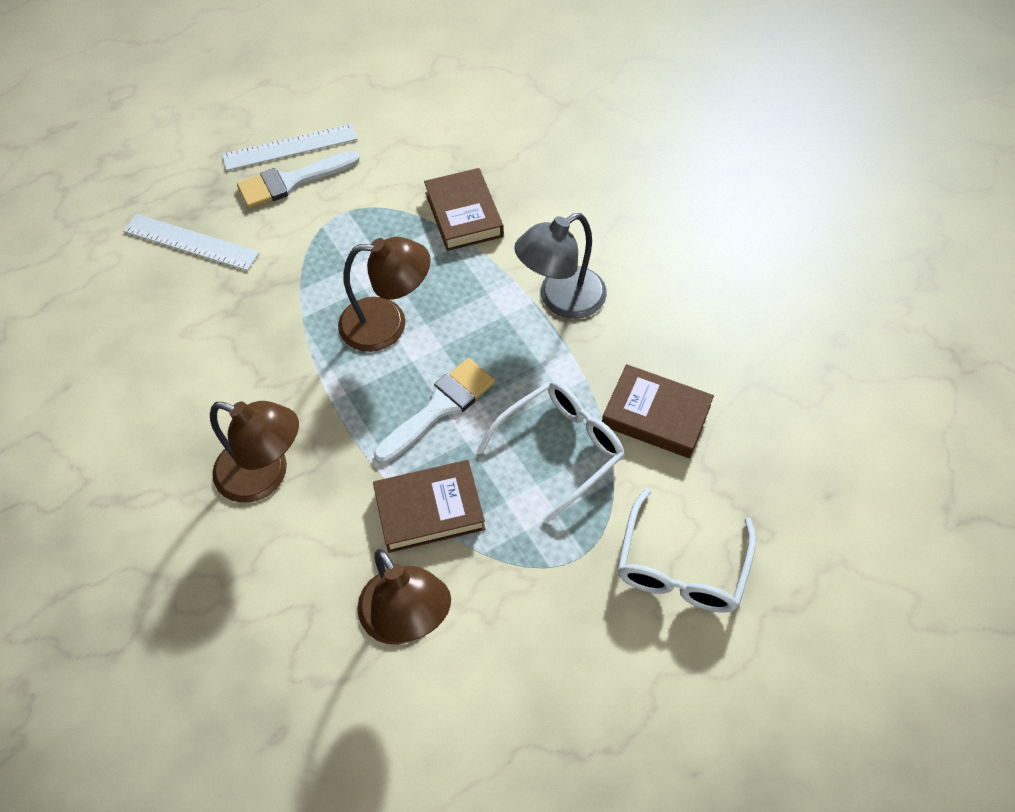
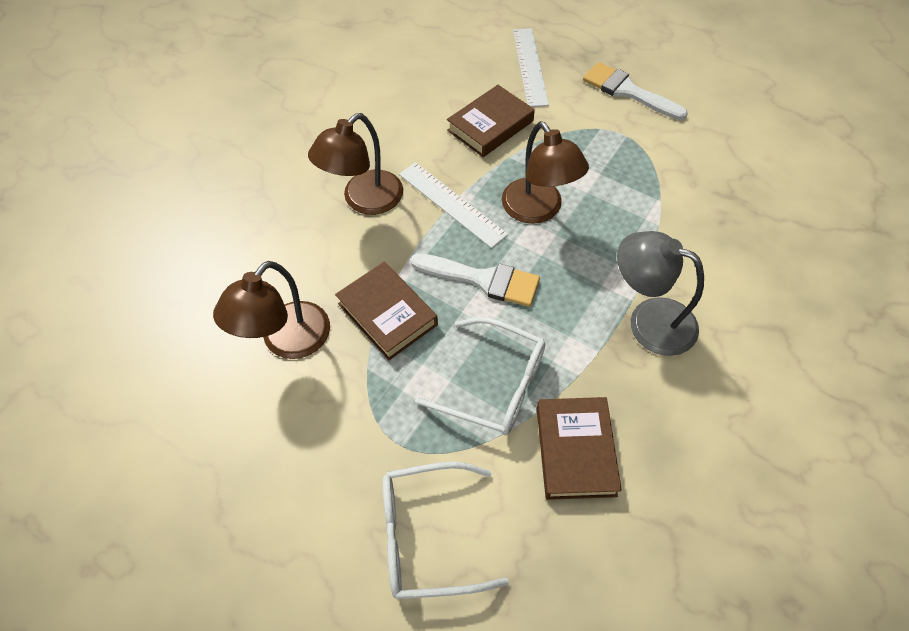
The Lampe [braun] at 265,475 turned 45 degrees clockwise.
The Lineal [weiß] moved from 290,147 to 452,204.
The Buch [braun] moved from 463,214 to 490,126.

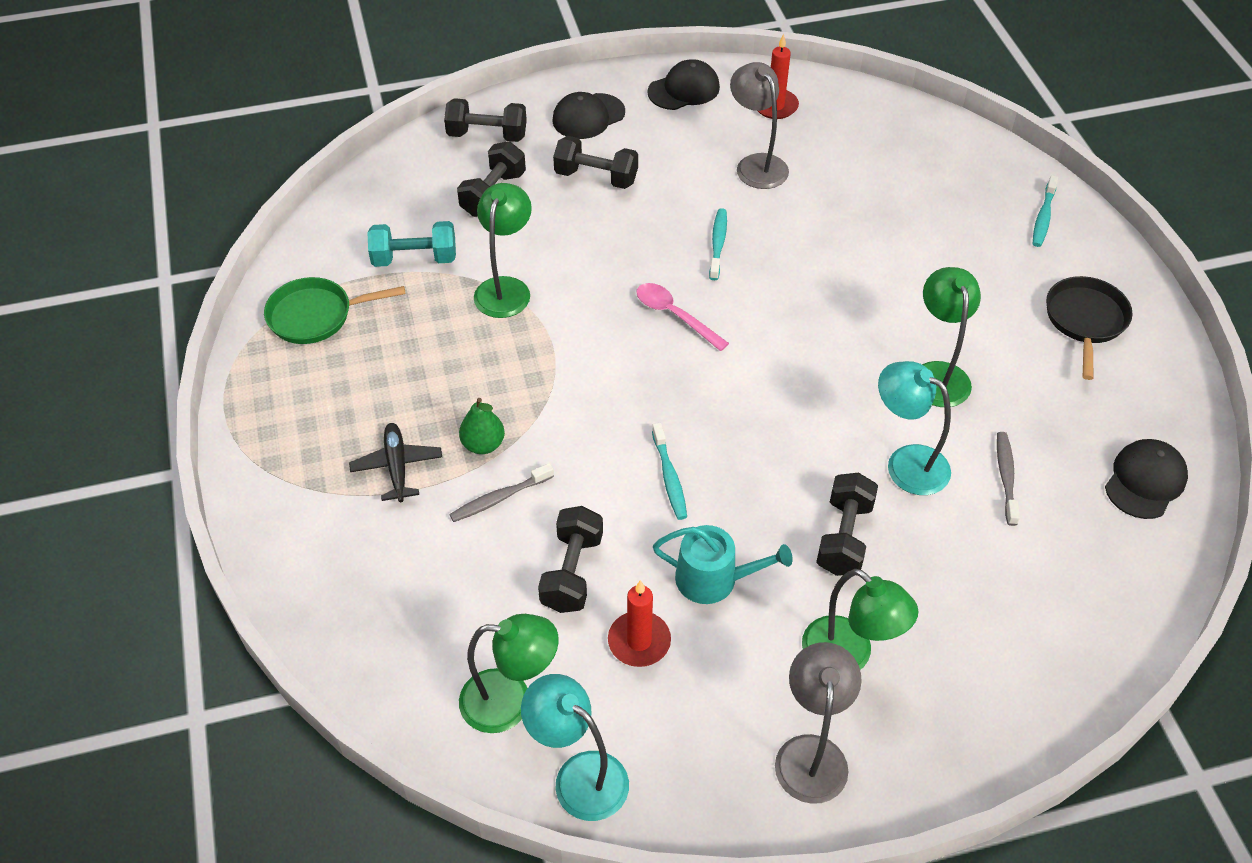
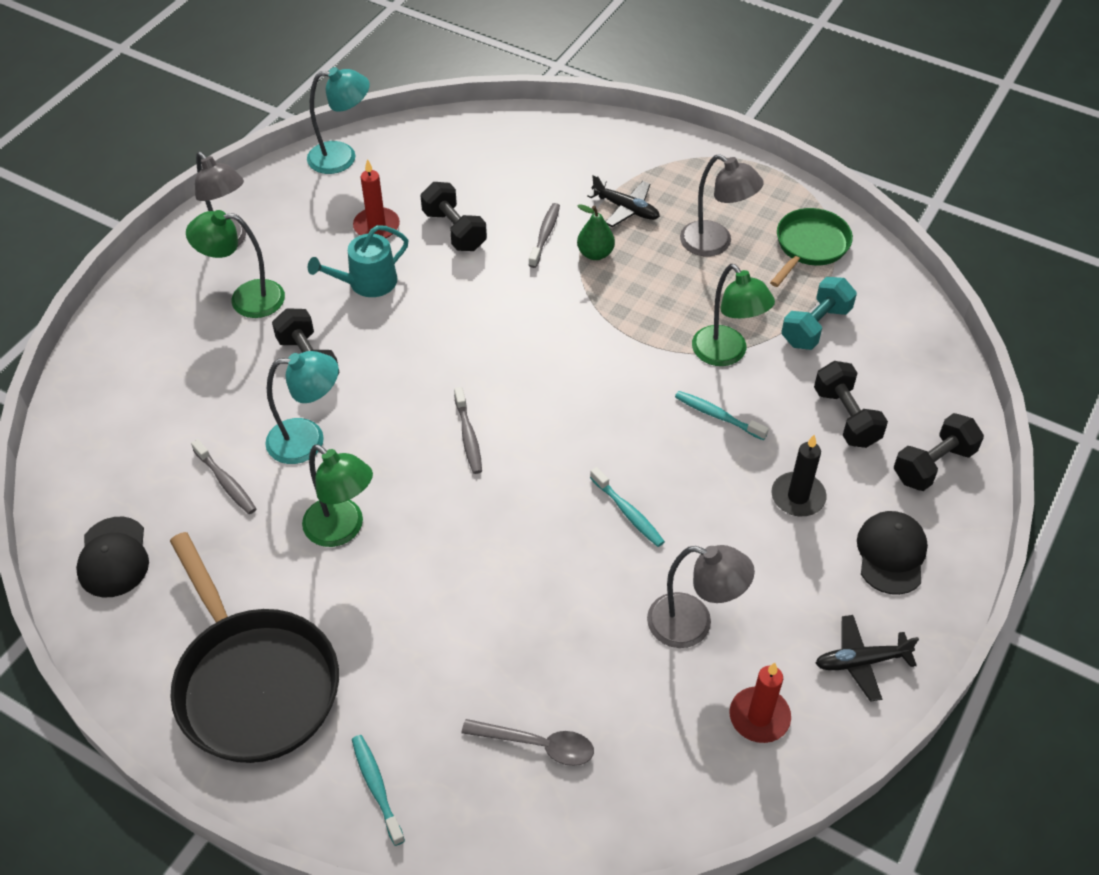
The Pfanne [schwarz] at 1085,321 changed to 1.70 times the size.
The Zahnbürste [grau] at 468,436 appeared.
The Löffel [grau] at 537,745 appeared.
The Zahnbürste [türkis] moved from 669,477 to 717,416.
The Lampe [grau] at 715,244 appeared.
The Hantel [schwarz] at 596,177 was replaced by the Kerze [schwarz] at 798,497.
The Kappe [schwarz] at 684,90 was replaced by the Flugzeug [schwarz] at 861,662.
The Lampe [grün] at 510,701 disappeared.
The Löffel [rosa] at 675,315 disappeared.

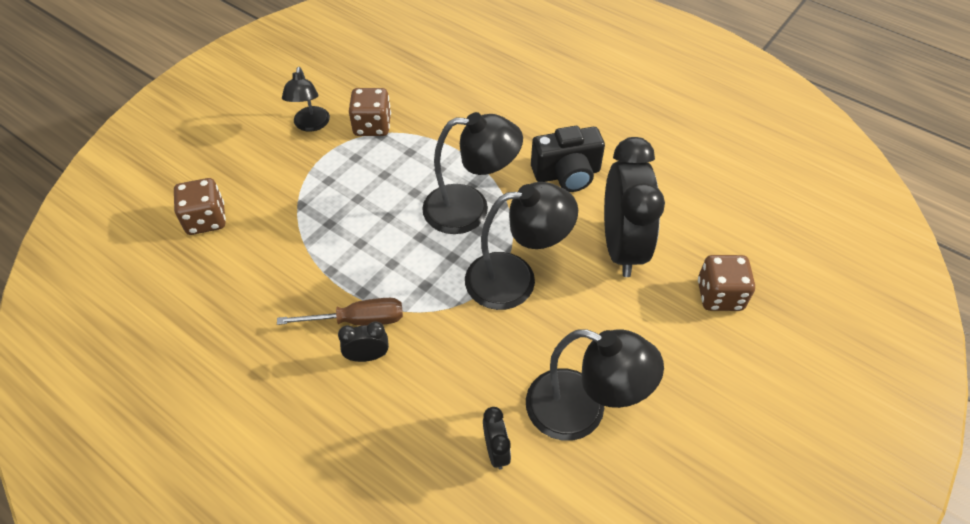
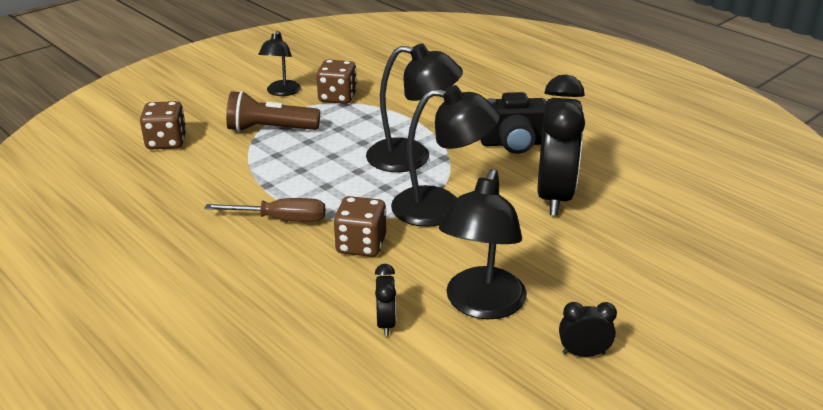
The Taschenlampe [braun] at 270,129 appeared.
The Spielwürfel [braun] moved from 719,295 to 361,245.
The Lampe [schwarz] at 582,411 turned 75 degrees clockwise.
The Wecker [schwarz] moved from 367,356 to 583,353.

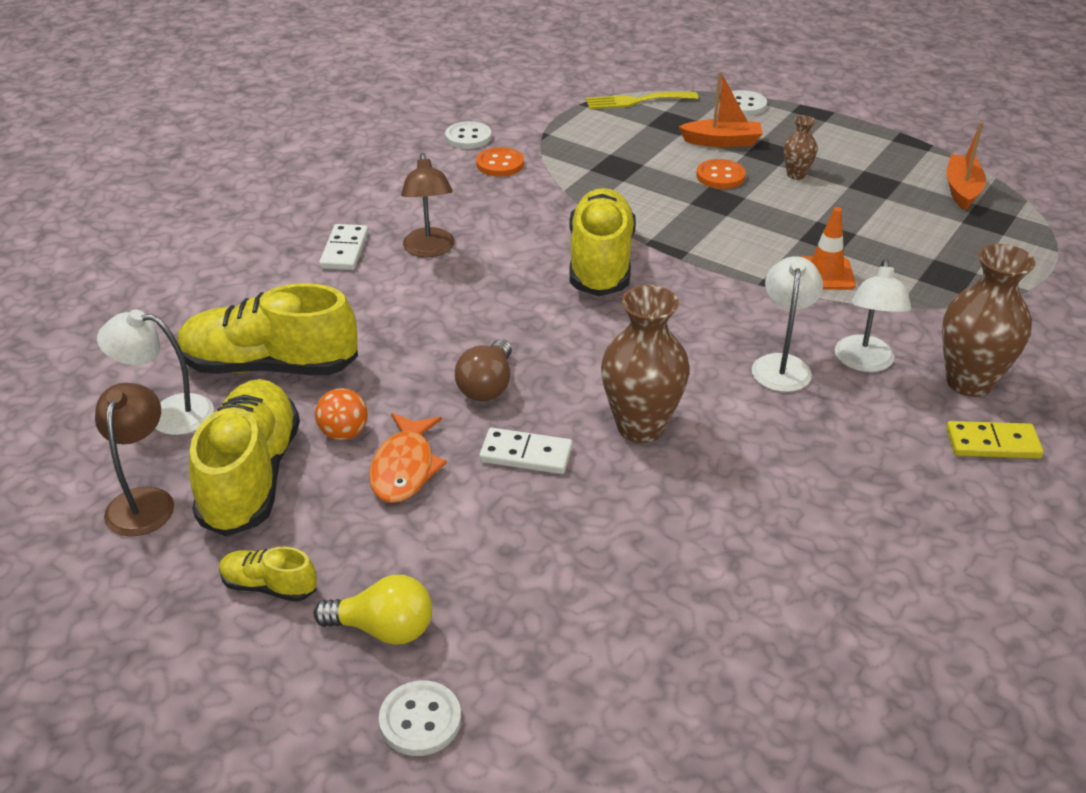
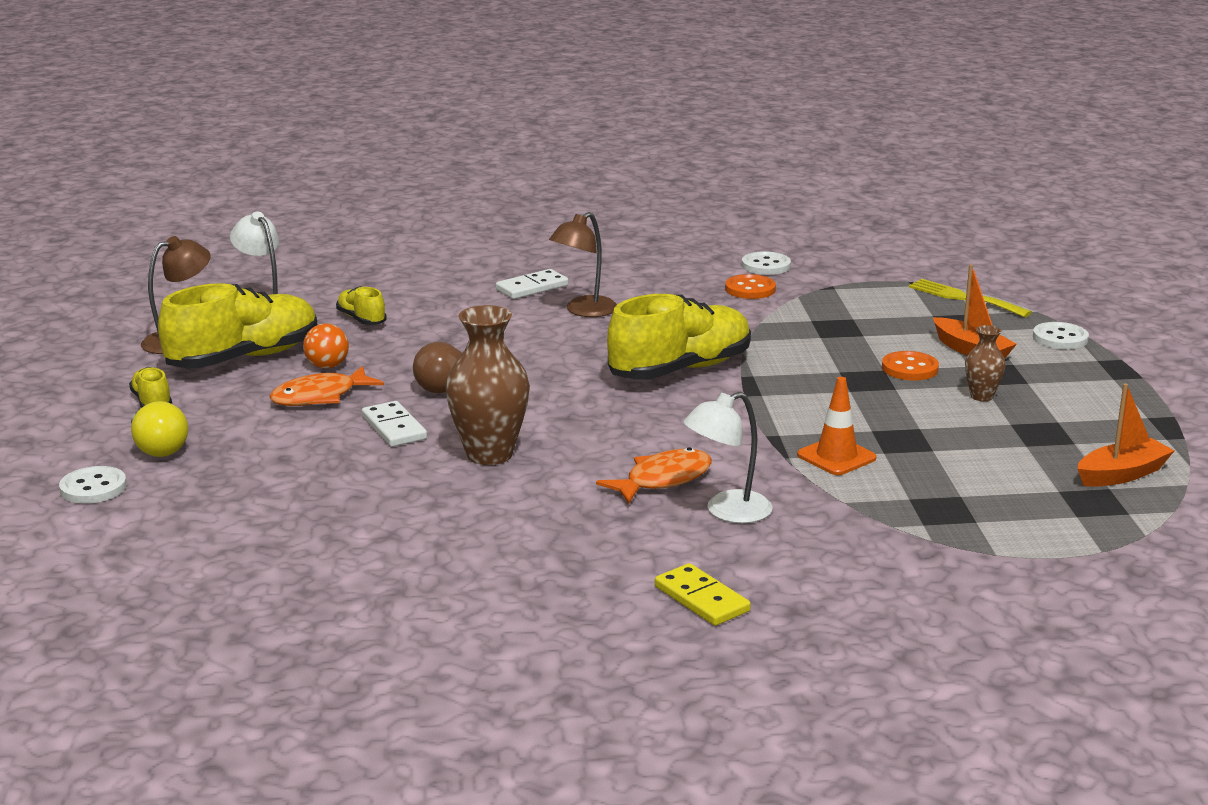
The Schuh [gelb] at 270,366 changed to 0.47 times the size.
The Lampe [weiß] at 781,365 was replaced by the Fisch [orange] at 663,480.
The Vase [braun] at 969,382 disappeared.

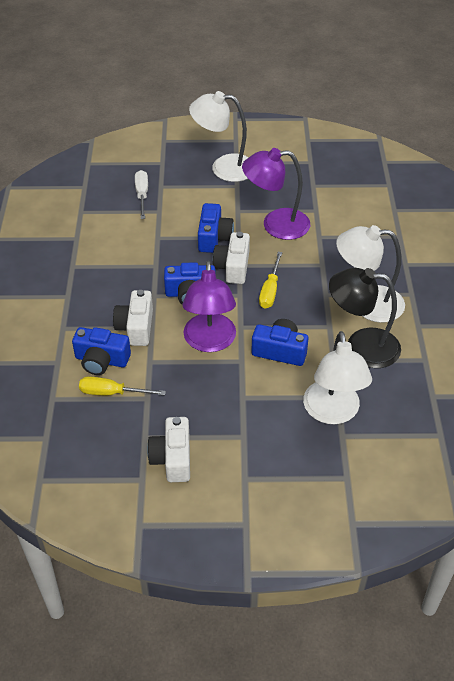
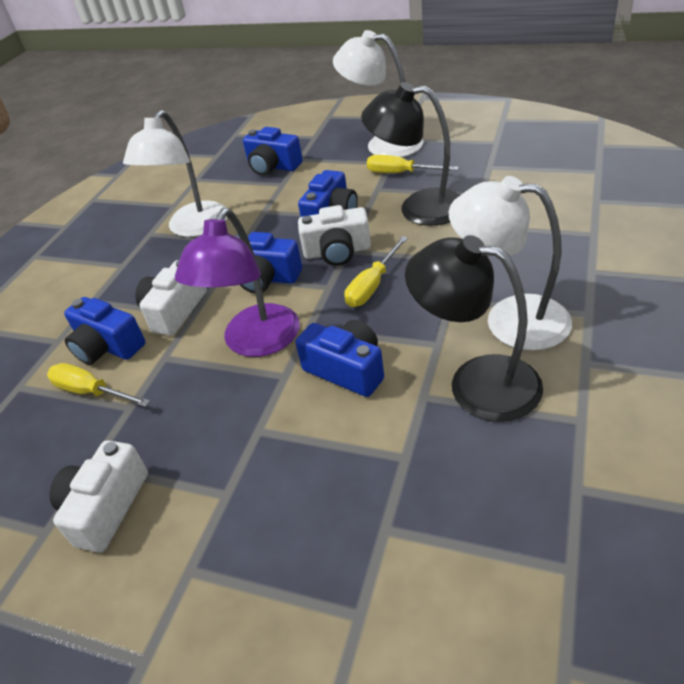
The Lampe [weiß] moved from 332,412 to 193,228.
The Schraubenzieher [weiß] at 142,195 was replaced by the Kamera [blau] at 273,166.
The Kamera [weiß] at 233,267 turned 120 degrees counterclockwise.
The Lampe [lila] at 276,225 became the Lampe [schwarz] at 418,207.
The Schraubenzieher [gelb] at 400,173 appeared.

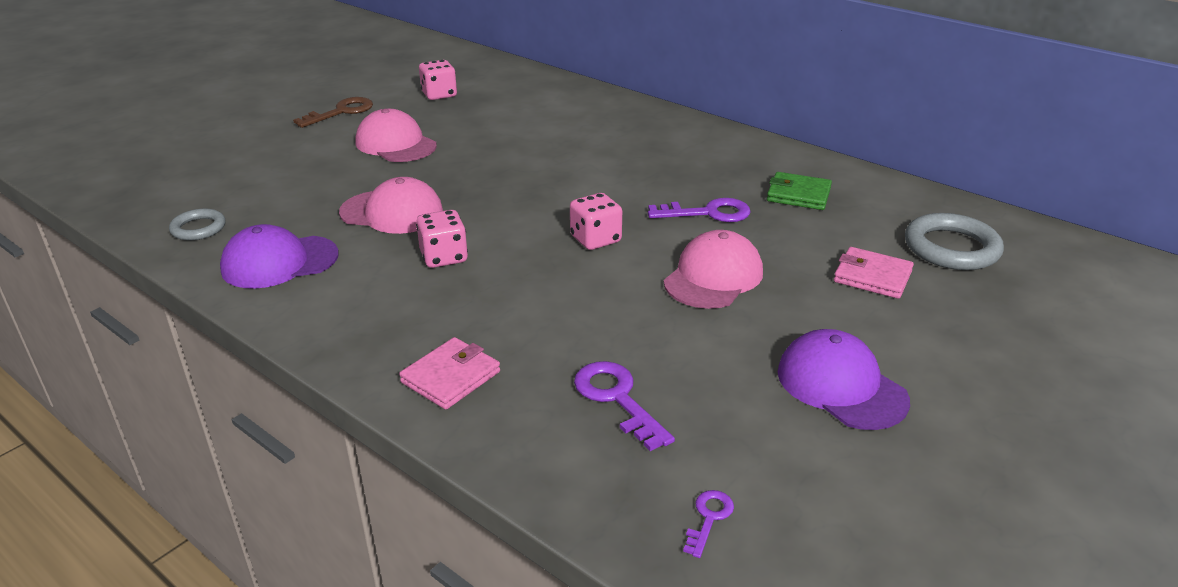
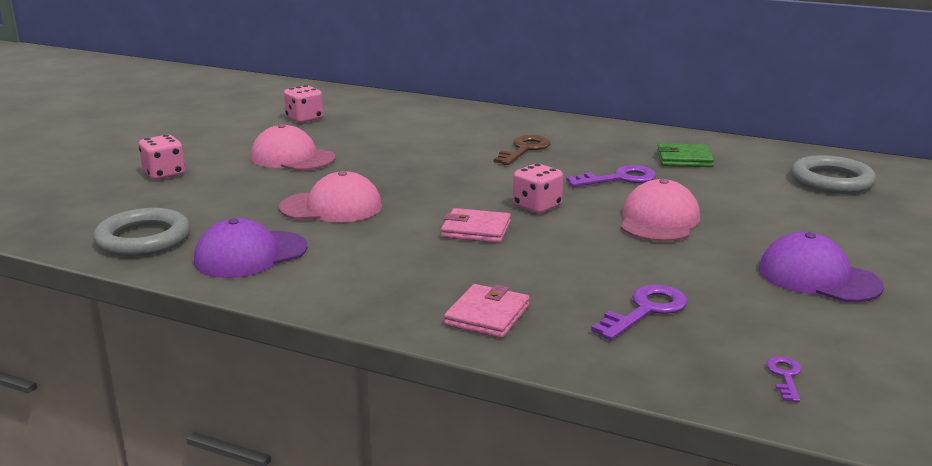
The Ring [grau] at 198,228 changed to 1.70 times the size.
The Spielwürfel [rosa] moved from 444,257 to 164,174.
The Geldbörse [rosa] moved from 872,277 to 476,230.
The Schlüssel [braun] moved from 341,112 to 524,149.
The Schlüssel [lila] at 617,399 turned 90 degrees clockwise.

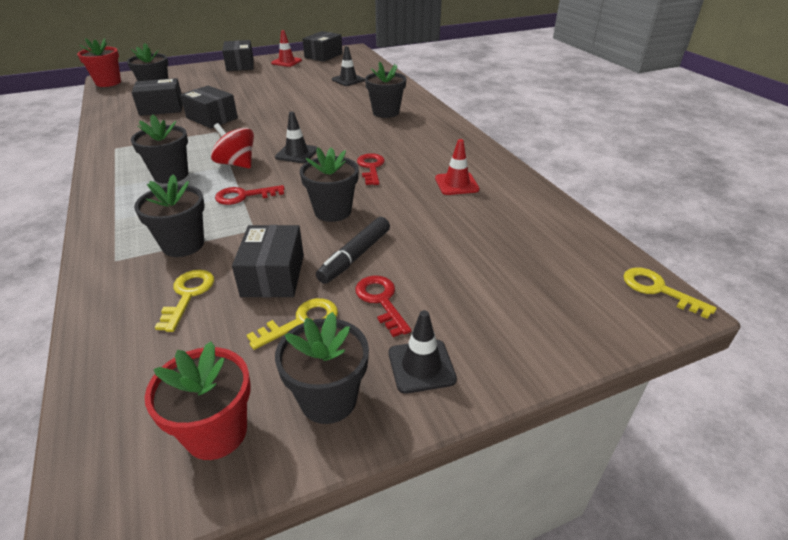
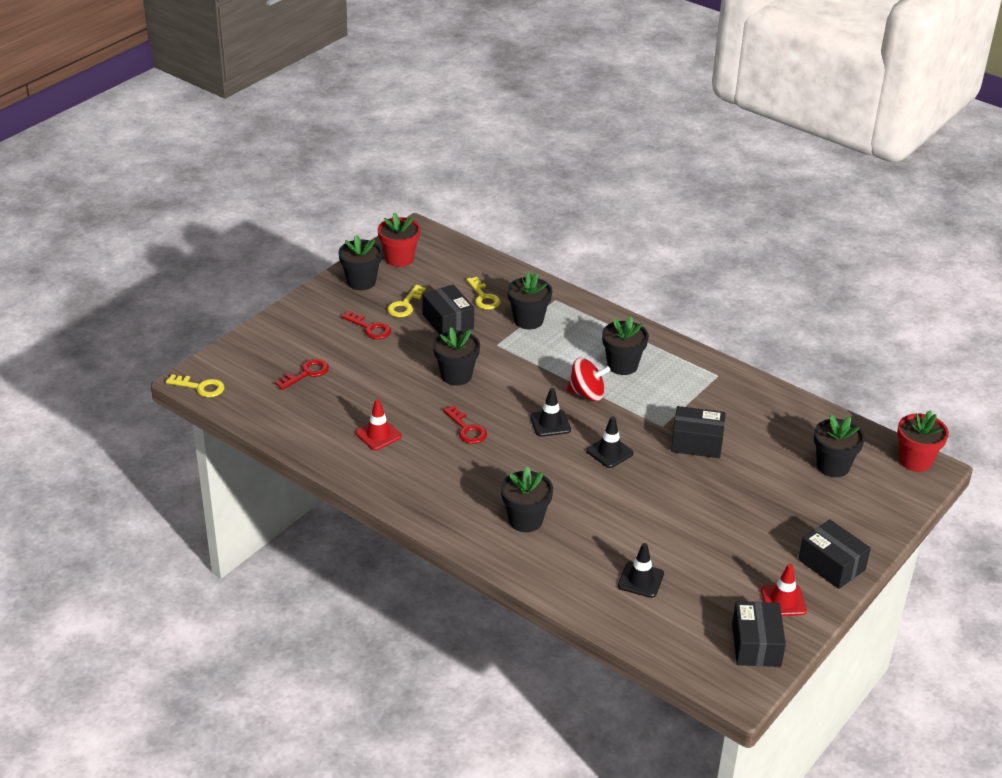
The Schlüssel [rot] moved from 244,196 to 306,373.
The Leitkegel [schwarz] moved from 421,366 to 609,452.
The Schachtel [schwarz] at 162,108 disappeared.
The Filzstift [schwarz] at 355,256 disappeared.

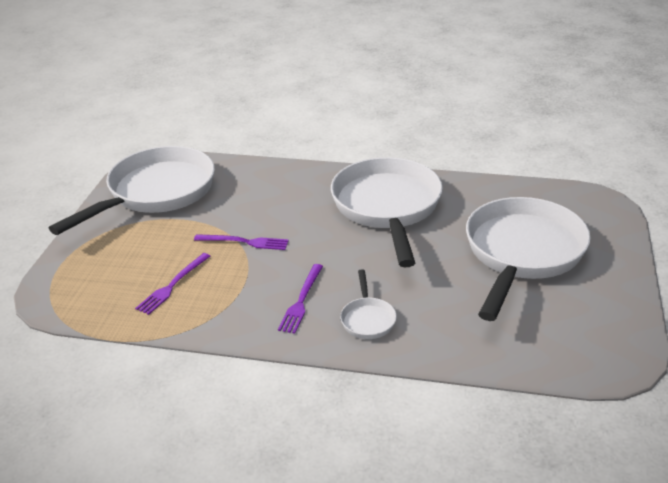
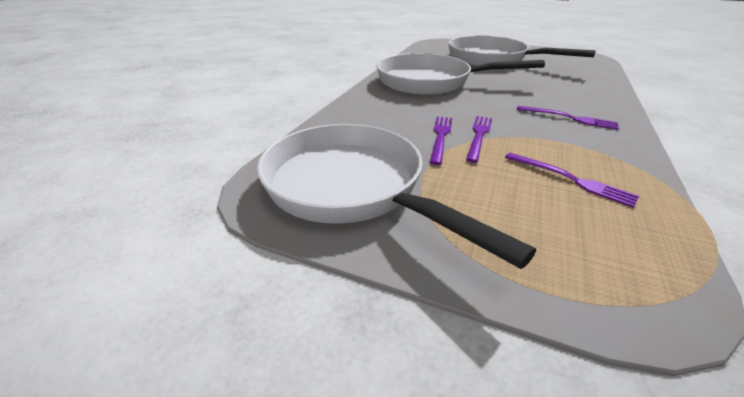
The Gabel [lila] at 440,137 appeared.
The Pfanne [weiß] at 367,319 disappeared.

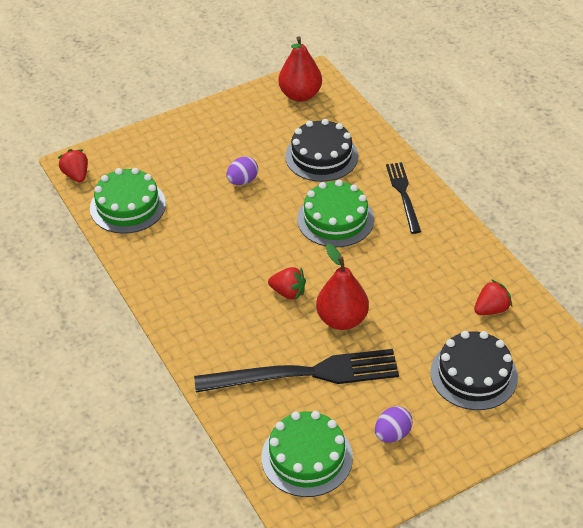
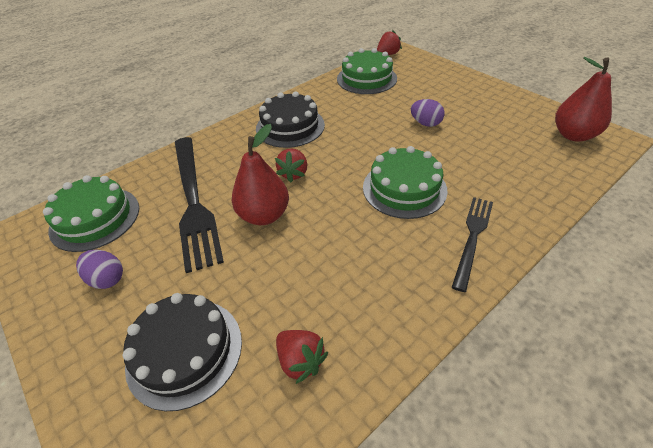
The Kuchen [schwarz] moved from 321,156 to 290,126.
The Gabel [schwarz] at 403,195 turned 45 degrees counterclockwise.

